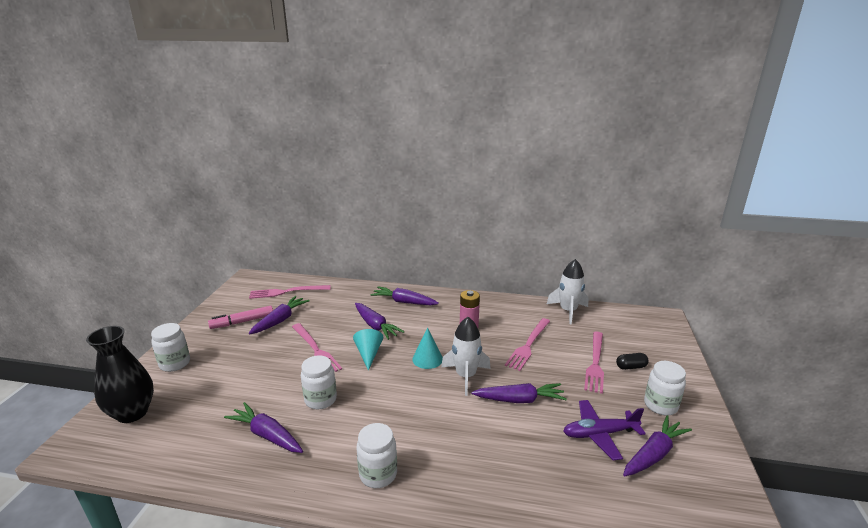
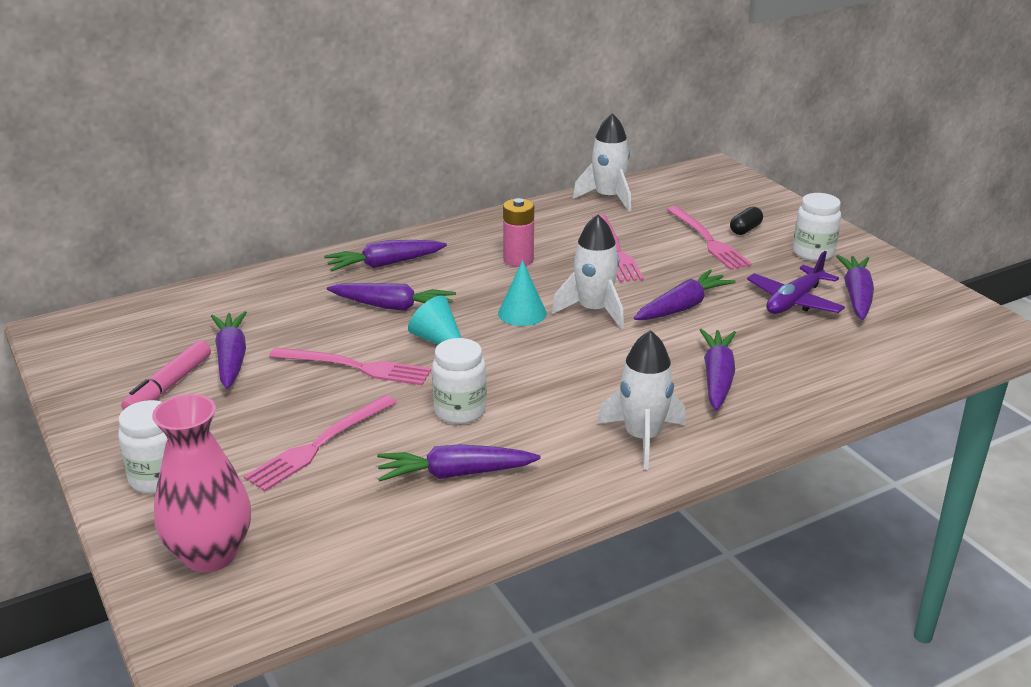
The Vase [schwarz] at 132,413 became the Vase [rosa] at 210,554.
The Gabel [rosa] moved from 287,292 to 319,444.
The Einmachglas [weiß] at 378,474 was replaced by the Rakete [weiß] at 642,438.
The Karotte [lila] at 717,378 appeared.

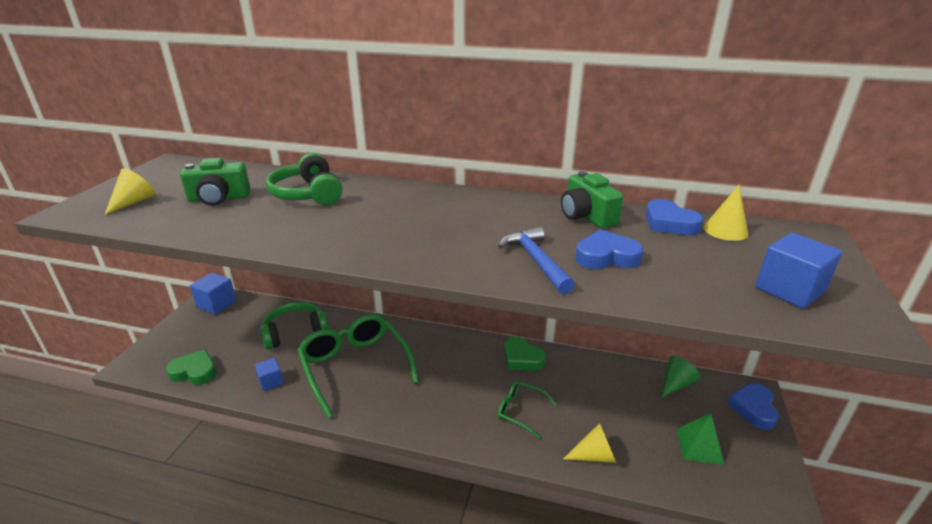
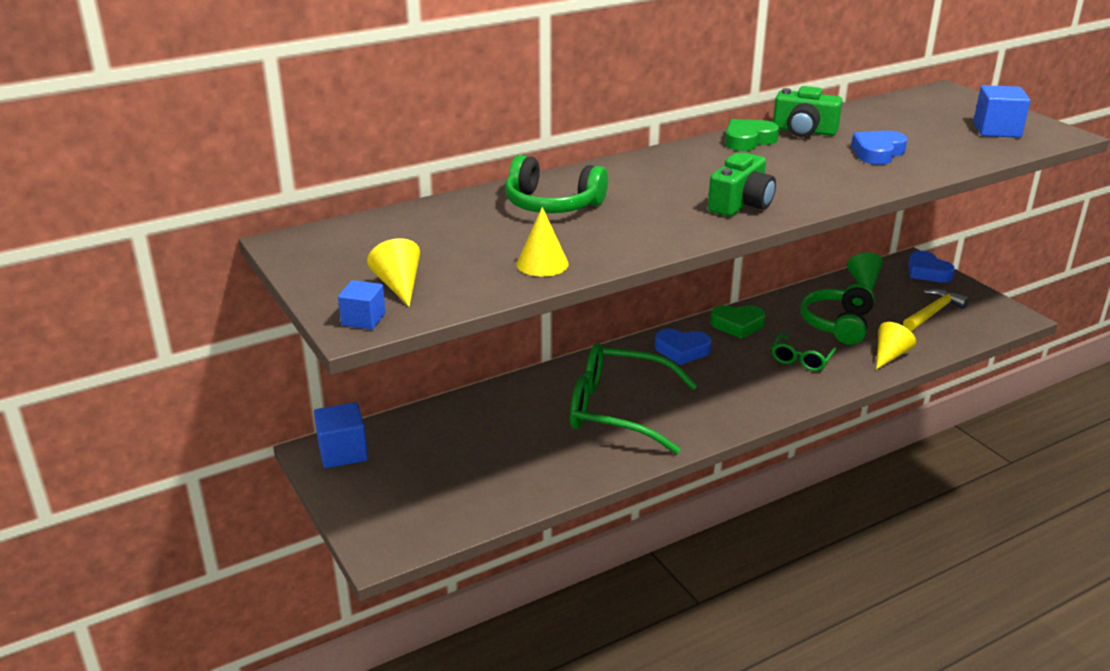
The Kubus [blau] moved from 271,381 to 363,319.
The Kegel [gelb] moved from 725,230 to 542,264.
The Herz [blau] moved from 669,223 to 682,350.
The Kamera [grün] moved from 219,198 to 741,204.
The Herz [grün] moved from 194,372 to 748,140.
The Brille [grün] at 520,411 turned 45 degrees counterclockwise.
The Kopfhörer [grün] moved from 295,333 to 838,324.
The Pyramide [grün] at 699,446 was replaced by the Hammer [gelb] at 933,312.
The Hammer [blau] at 535,260 disappeared.

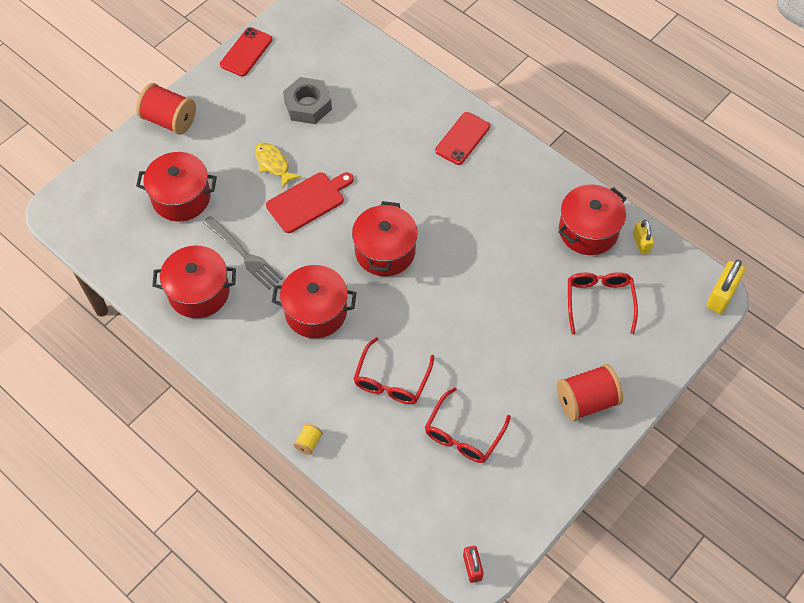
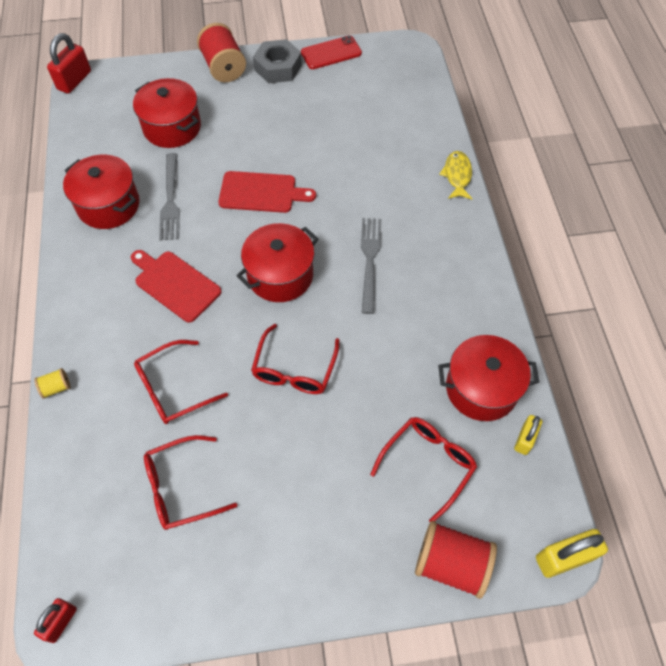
The Vorhängeschloss [rot] at 74,80 appeared.
The Kochtopf [rot] at 316,312 was replaced by the Schneidebrett [rot] at 175,284.
The Brille [rot] at 294,369 appeared.
The Sechskantmutter [grau] moved from 308,105 to 278,67.
The Gabel [grau] at 369,260 appeared.
The Garnrolle [rot] moved from 586,401 to 451,564.
The Fisch [gelb] moved from 273,164 to 457,175.
The Handy [rot] at 462,138 disappeared.

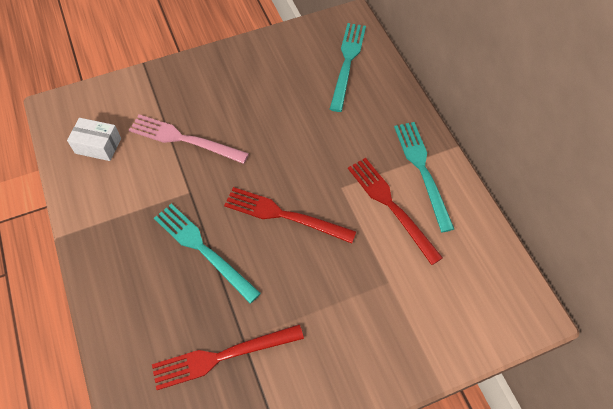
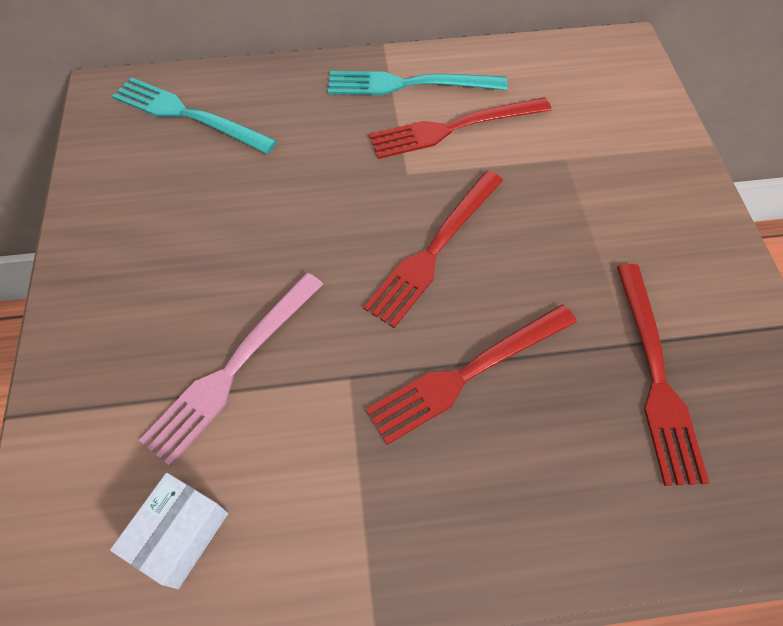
The Gabel [türkis] at 203,249 became the Gabel [rot] at 468,373.

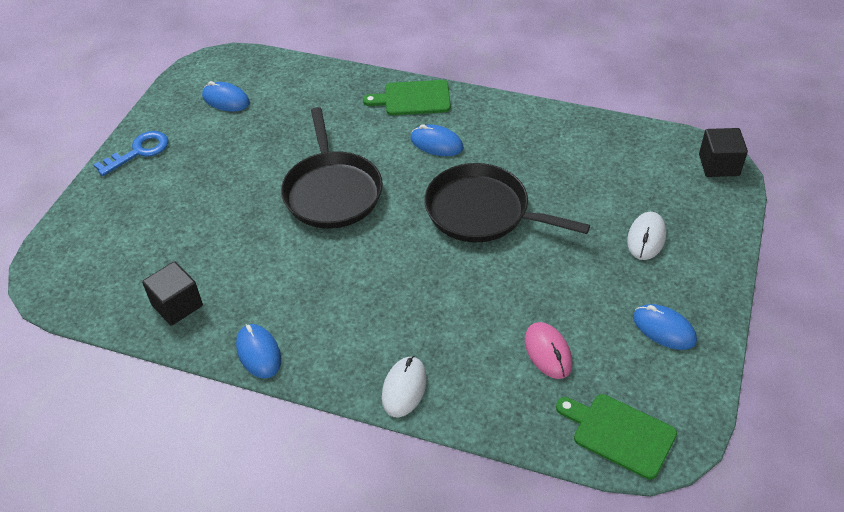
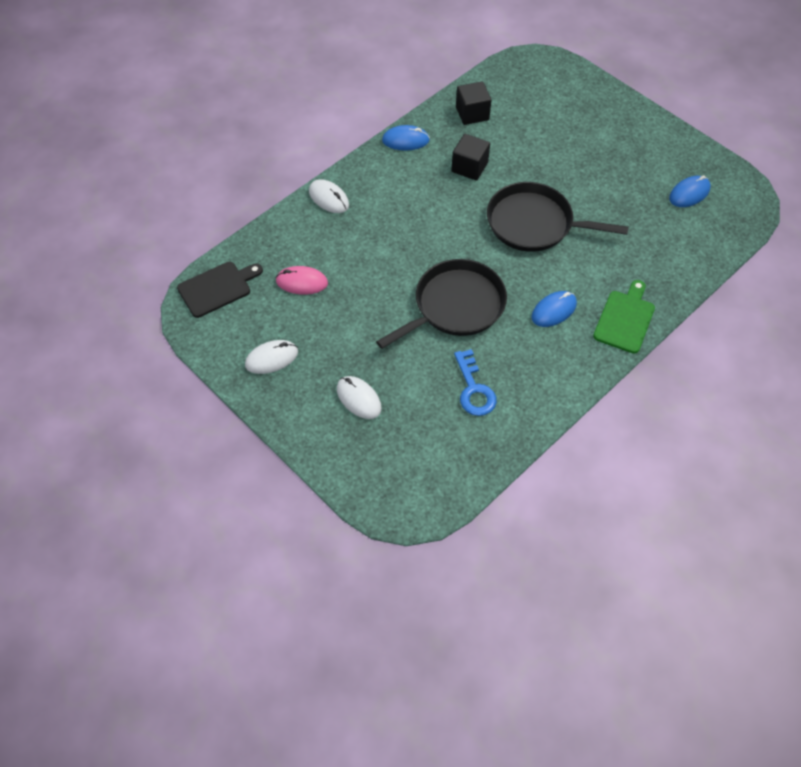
The Schneidebrett [grün] at 619,433 became the Schneidebrett [schwarz] at 217,288.
The Computermaus [blau] at 664,329 became the Computermaus [weiß] at 271,358.
The Kubus [schwarz] moved from 719,165 to 469,167.
The Schlüssel [blau] moved from 138,152 to 474,389.

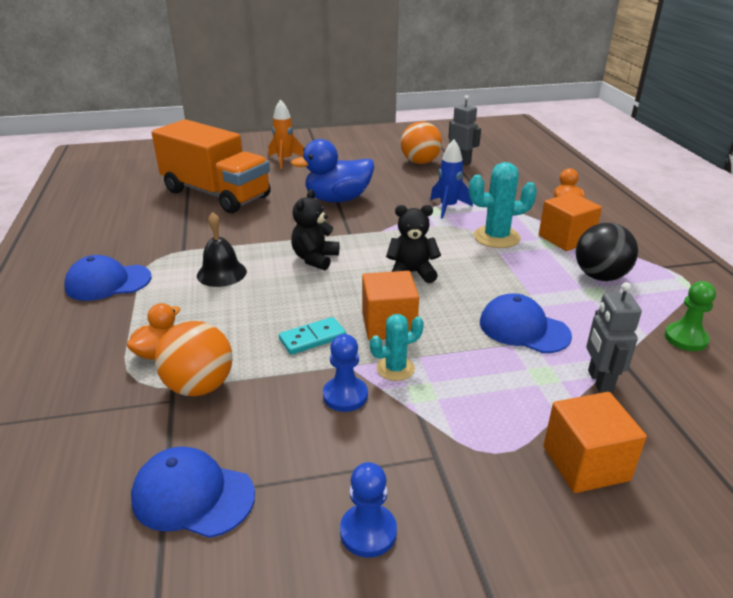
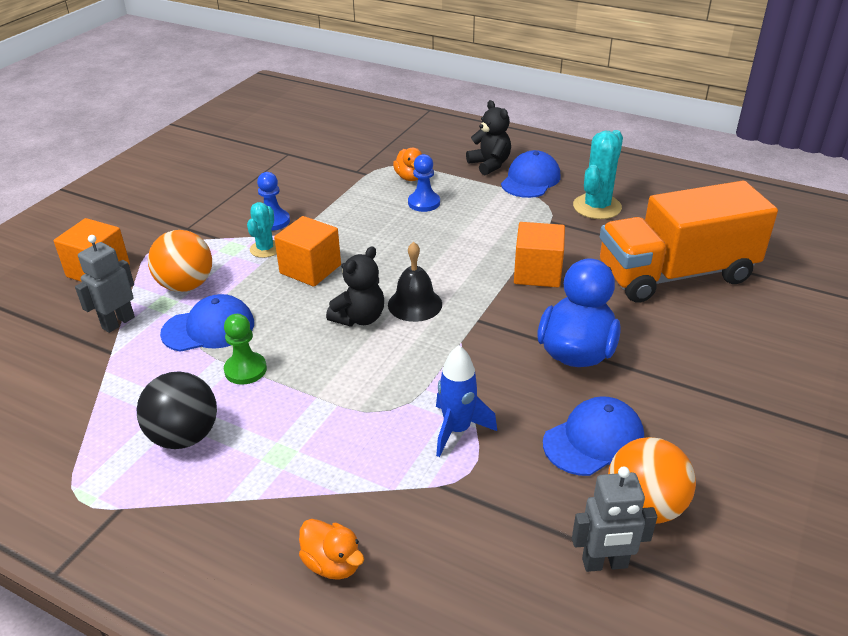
The Roboter [grau] at 599,381 turned 90 degrees counterclockwise.
The Ball [orange] moved from 199,386 to 186,285.
The Bauer [grün] moved from 685,338 to 245,370.
The Glocke [schwarz] moved from 221,273 to 415,304.
The Bauer [blau] moved from 368,532 to 424,203.
The Teddybär [schwarz] moved from 315,259 to 489,164.
The Kubus [orange] moved from 565,238 to 537,273.
The Kappe [blau] moved from 193,495 to 593,440.
The Kaktus [türkis] moved from 496,237 to 597,207.
The Rakete [orange] at 285,160 disappeared.
The Dominostein [türkis] at 312,338 disappeared.

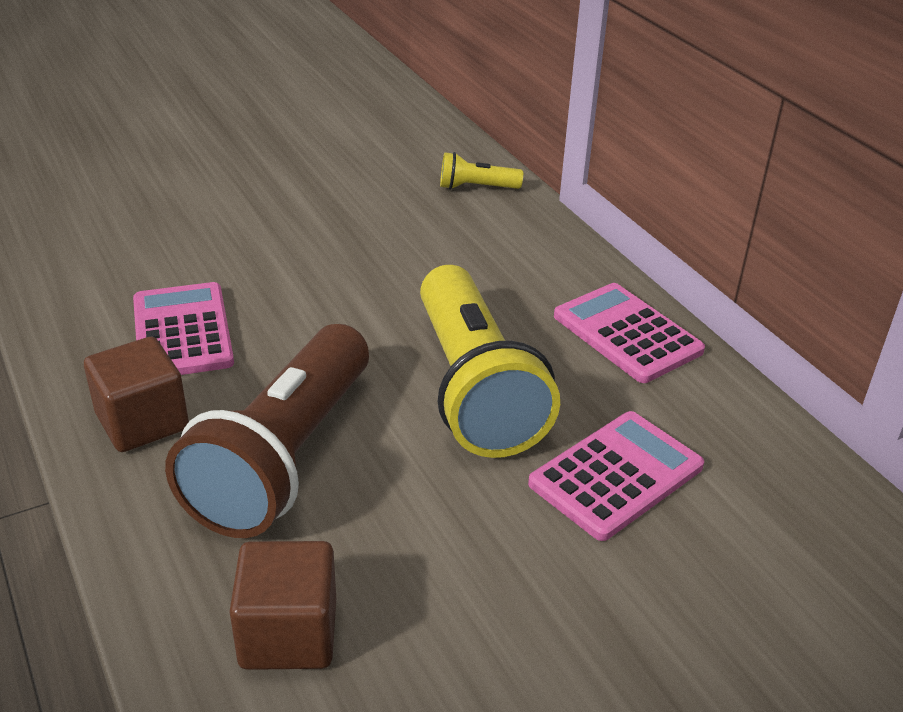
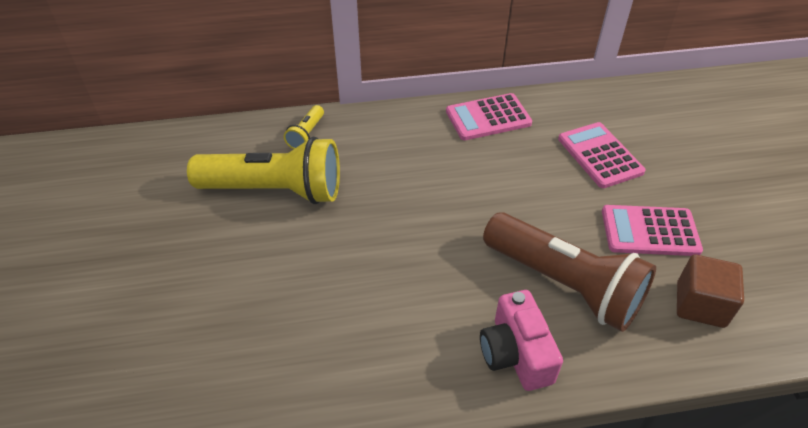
The Taschenlampe [gelb] moved from 474,388 to 275,190.
The Kubus [braun] at 142,422 was replaced by the Kamera [rosa] at 515,354.
The Taschenrechner [rosa] moved from 182,332 to 650,231.

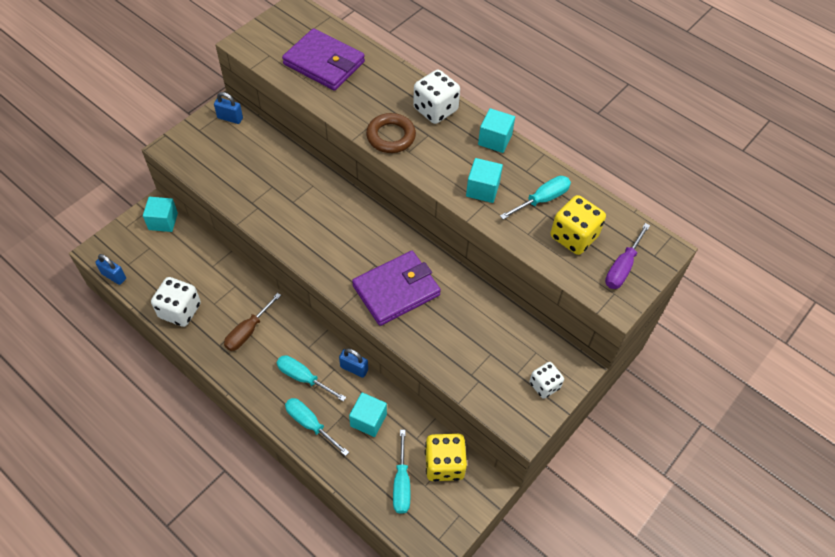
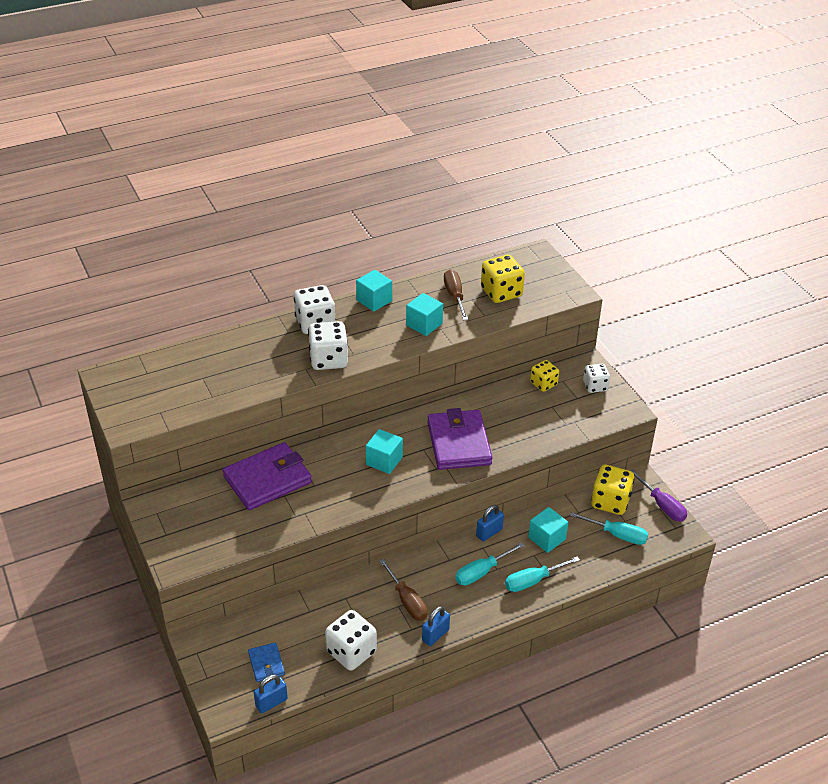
The Geldbörse [lila] moved from 324,63 to 267,479.
The Geldbörse [blau] at 266,664 appeared.
The Ring [braun] at 391,136 was replaced by the Spielwürfel [weiß] at 328,360.
The Kubus [türkis] moved from 163,221 to 384,461.
The Vorhängeschloss [blau] moved from 230,118 to 435,635.
The Schraubenzieher [türkis] at 542,200 became the Schraubenzieher [braun] at 455,296.
The Spielwürfel [gelb] at 543,384 appeared.
The Schraubenzieher [lila] moved from 622,267 to 662,505.

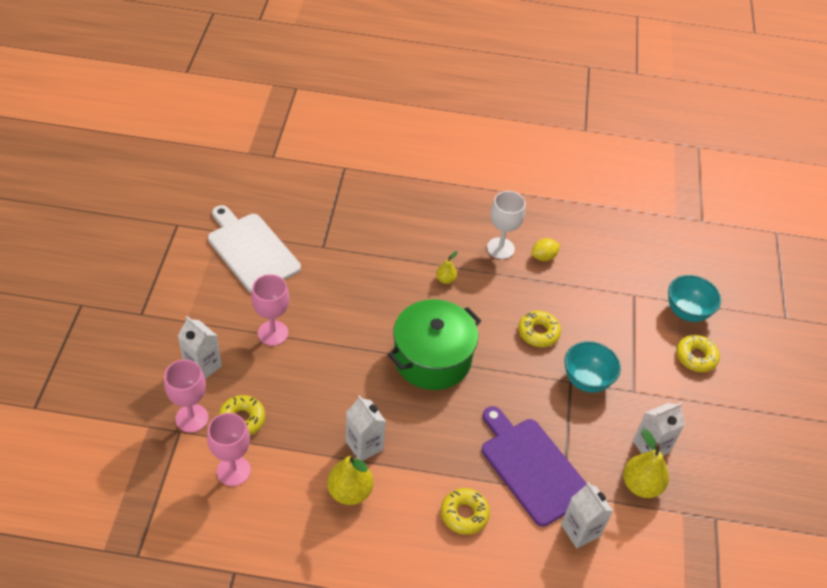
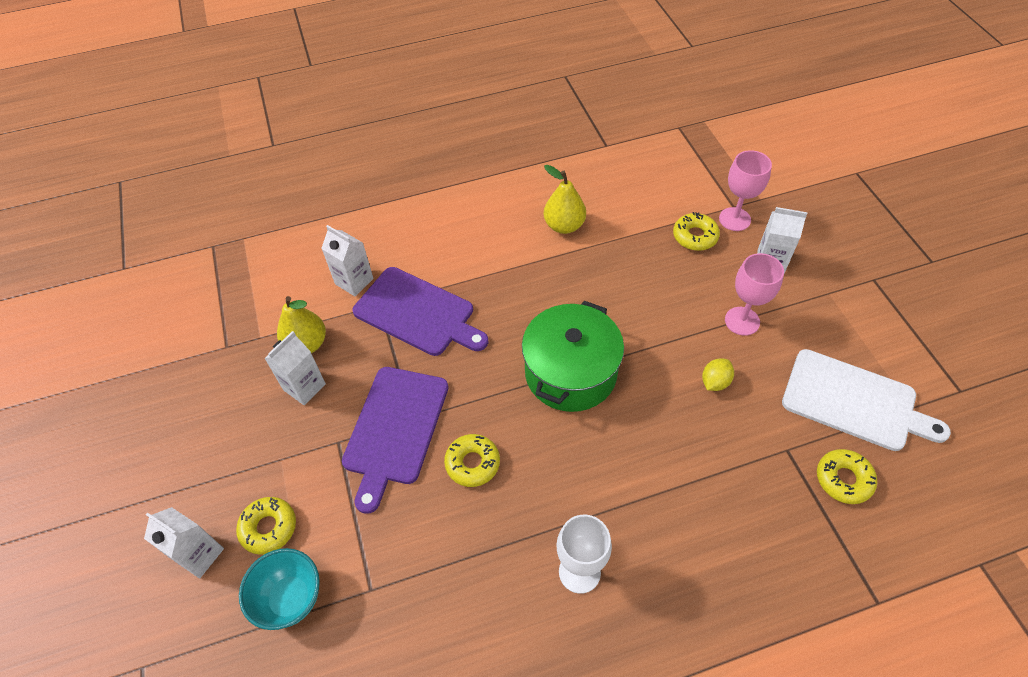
The Getränkekarton [weiß] moved from 364,445 to 199,554.
The Schüssel [türkis] at 586,380 was replaced by the Schneidebrett [lila] at 394,429.
The Zitrone [gelb] moved from 543,257 to 715,382.
The Donut [gelb] moved from 464,514 to 843,479.
The Kelch [rosa] at 233,471 disappeared.
The Birne [gelb] at 445,279 disappeared.

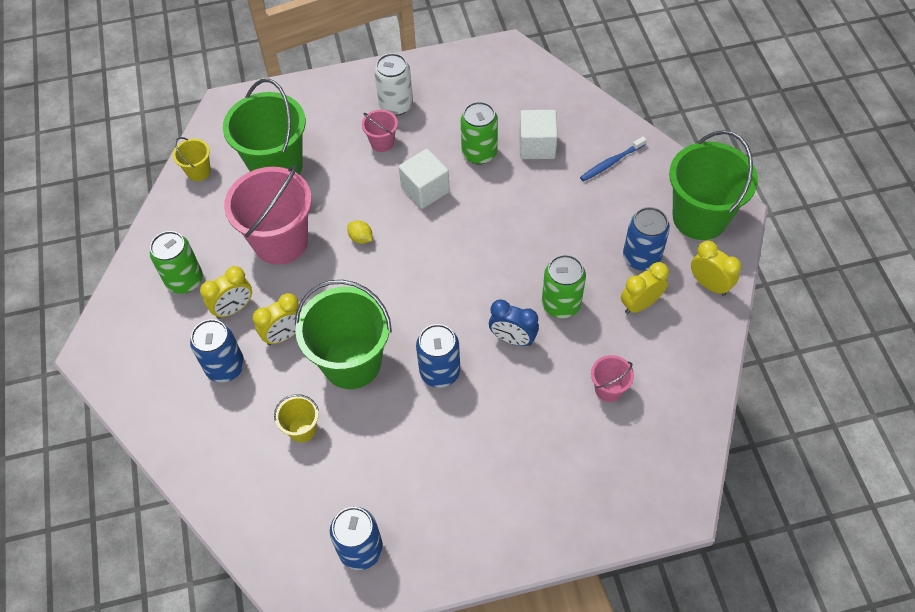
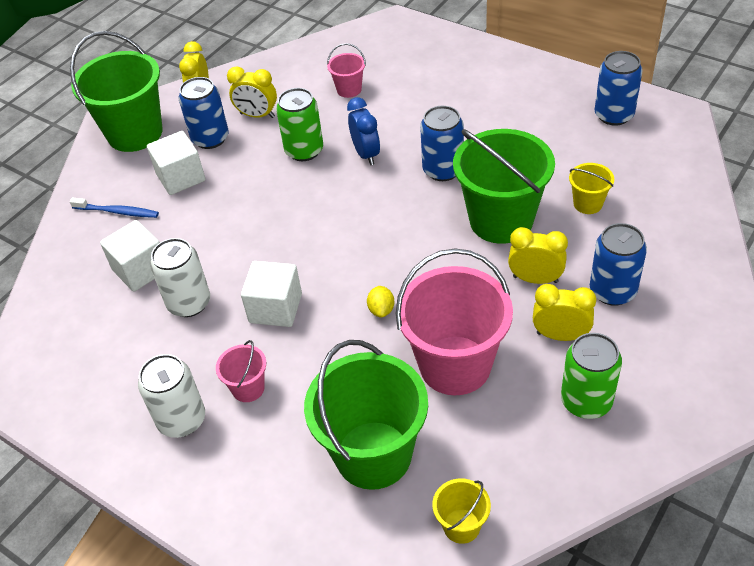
The Kubus [weiß] at 181,177 appeared.
The Dose [grün] at 479,153 became the Dose [weiß] at 189,303.

